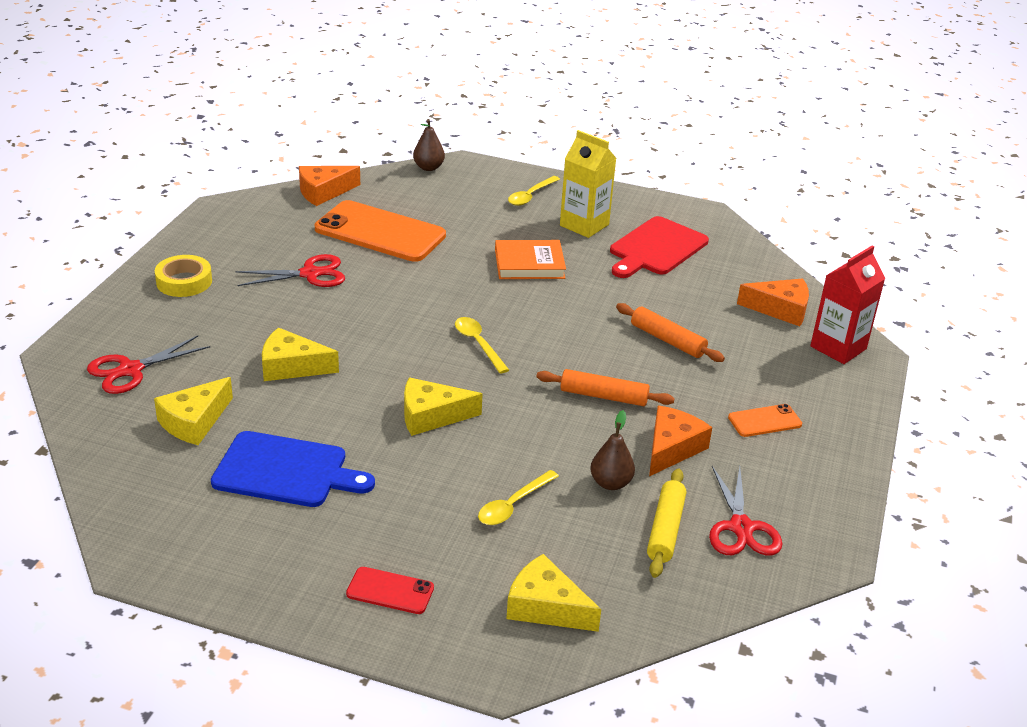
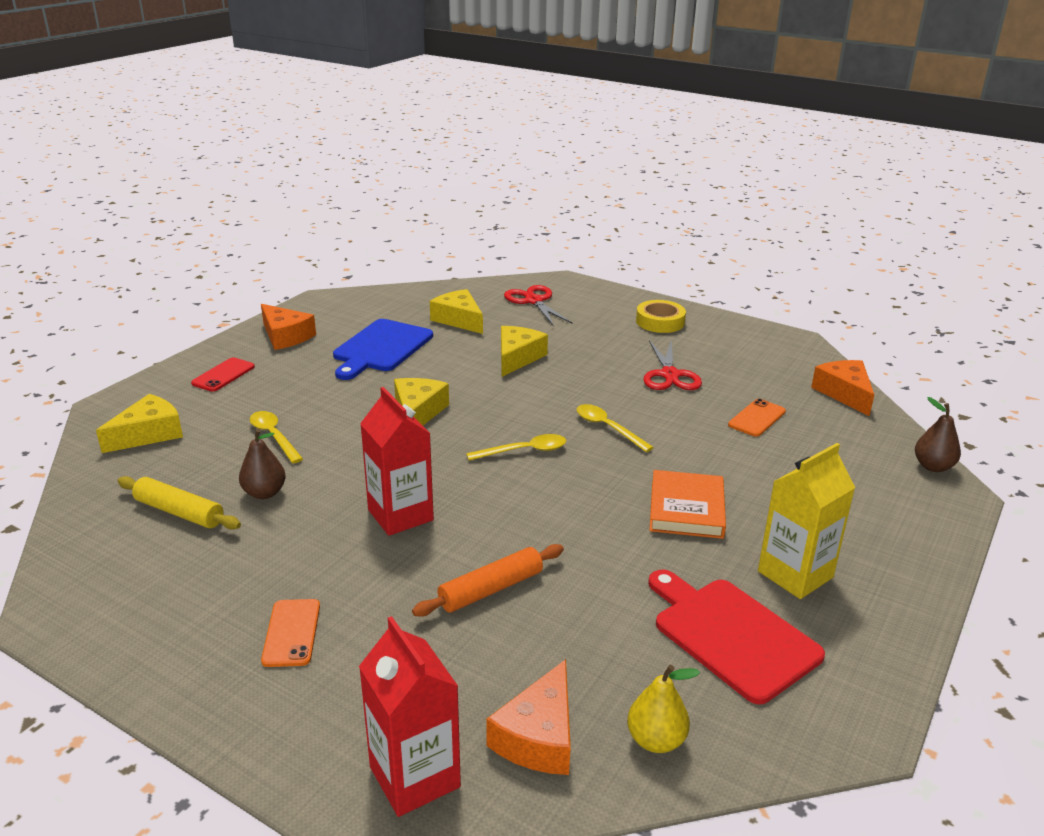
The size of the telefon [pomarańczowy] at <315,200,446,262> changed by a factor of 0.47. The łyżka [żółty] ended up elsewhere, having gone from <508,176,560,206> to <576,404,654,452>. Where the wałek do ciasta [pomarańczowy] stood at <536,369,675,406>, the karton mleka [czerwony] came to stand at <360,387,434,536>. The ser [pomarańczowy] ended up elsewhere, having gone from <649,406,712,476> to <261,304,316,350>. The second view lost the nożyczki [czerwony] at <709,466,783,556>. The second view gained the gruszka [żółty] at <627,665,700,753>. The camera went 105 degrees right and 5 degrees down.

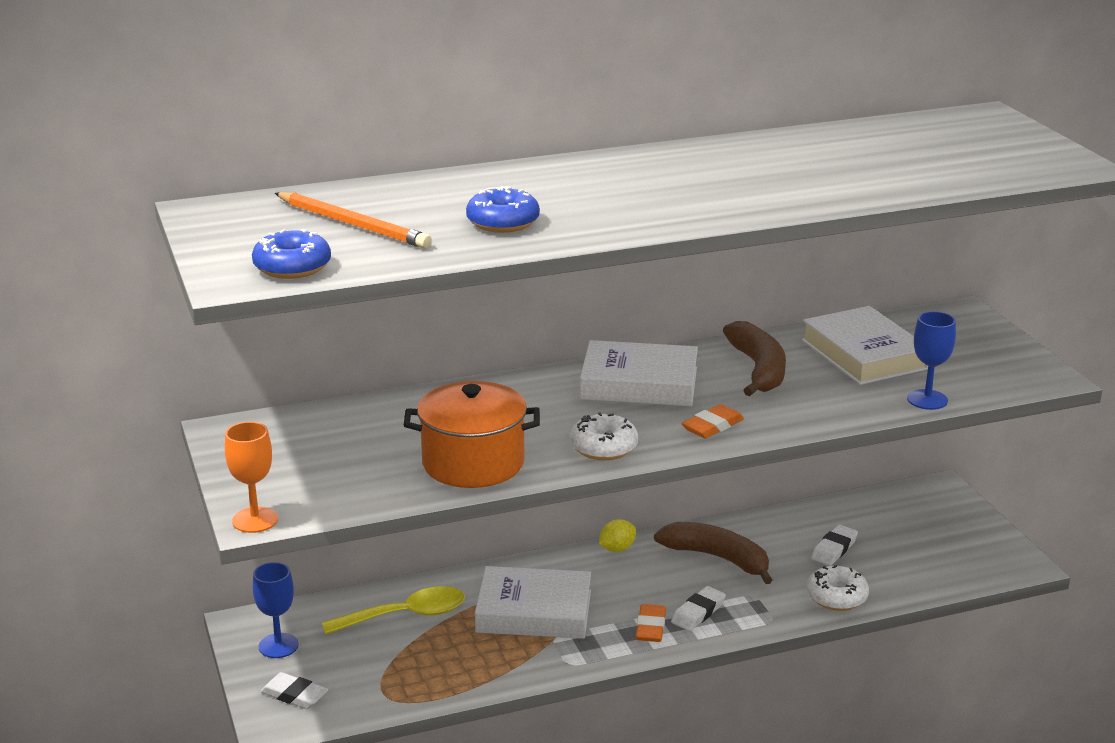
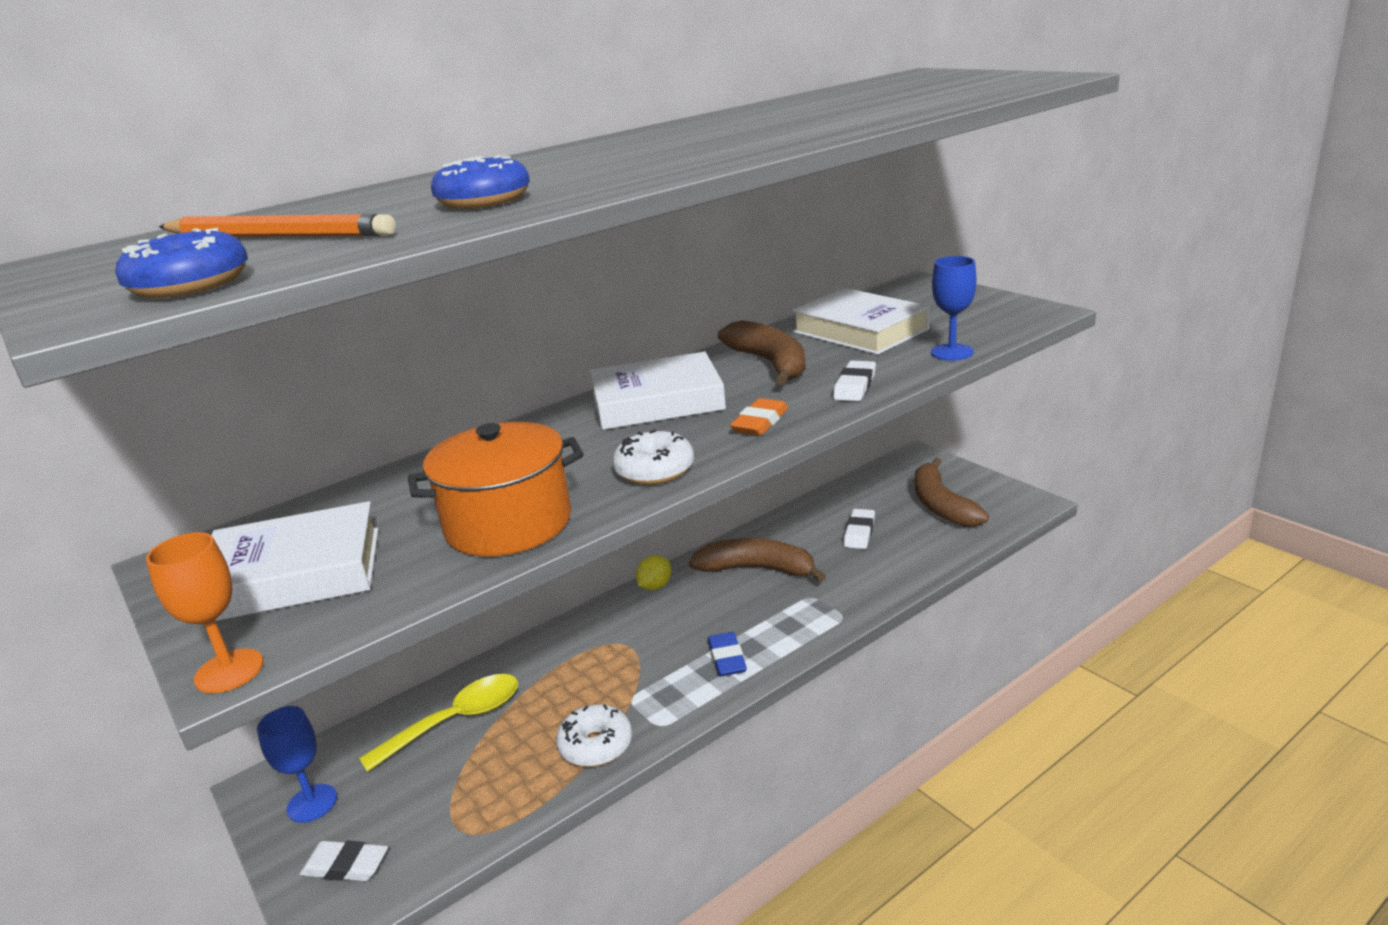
The książka [biały] ended up elsewhere, having gone from <475,566,591,639> to <212,501,378,621>. What was the gumka do mazania [pomarańczowy] at <636,604,666,642> turned into the gumka do mazania [niebieski] at <708,632,747,677>. The gumka do mazania [biały] ended up elsewhere, having gone from <671,586,726,631> to <833,360,876,401>. The donut [biały] ended up elsewhere, having gone from <807,565,869,611> to <556,704,632,767>. The second view gained the banan [brązowy] at <915,458,989,527>. The camera went 15 degrees left and 0 degrees up.

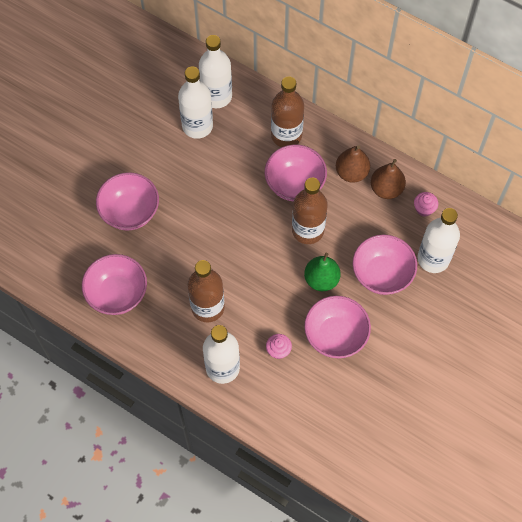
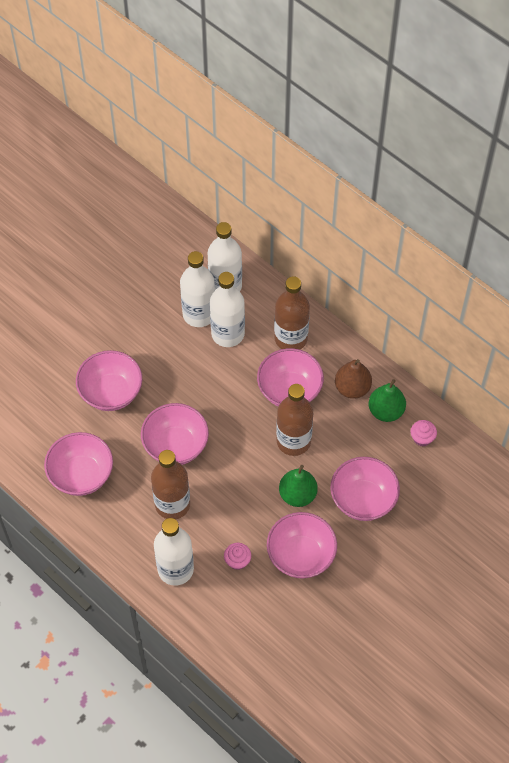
What was the gruszka [brązowy] at <371,159,406,199> turned into the gruszka [zielony] at <369,379,406,422>. The butelka [biały] ended up elsewhere, having gone from <418,208,460,273> to <210,272,245,347>. The second view gained the miska [różowy] at <141,403,209,465>. The camera went 10 degrees right and 5 degrees down.

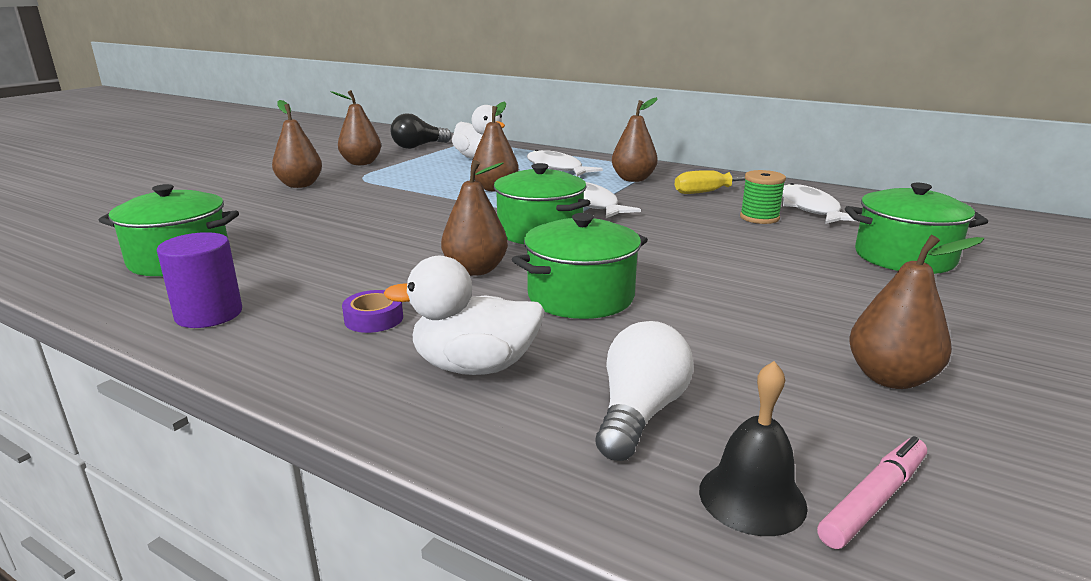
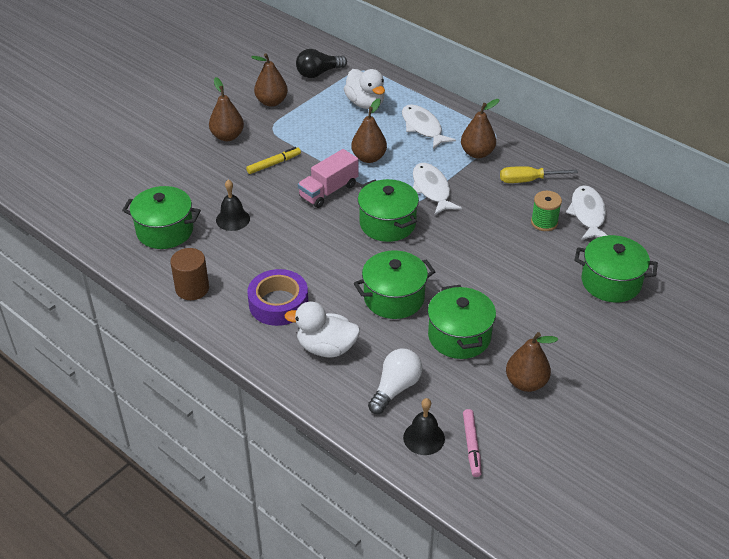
What was the walec [fioletowy] at <157,232,242,328> turned into the walec [brązowy] at <170,248,209,300>. The size of the taśma klejąca [fioletowy] at <342,290,403,333> changed by a factor of 1.92. The second view lost the gruszka [brązowy] at <441,160,508,276>. The flamaster [różowy] at <817,436,927,549> ended up facing another way, 120 degrees clockwise from before. The second view gained the dzwonek [czarny] at <216,180,250,231>. The second view gained the flamaster [żółty] at <246,147,301,174>. The second view gained the ciężarówka [różowy] at <298,149,359,208>. The second view gained the garnek [zielony] at <428,285,496,359>. The camera went 10 degrees right and 20 degrees up.

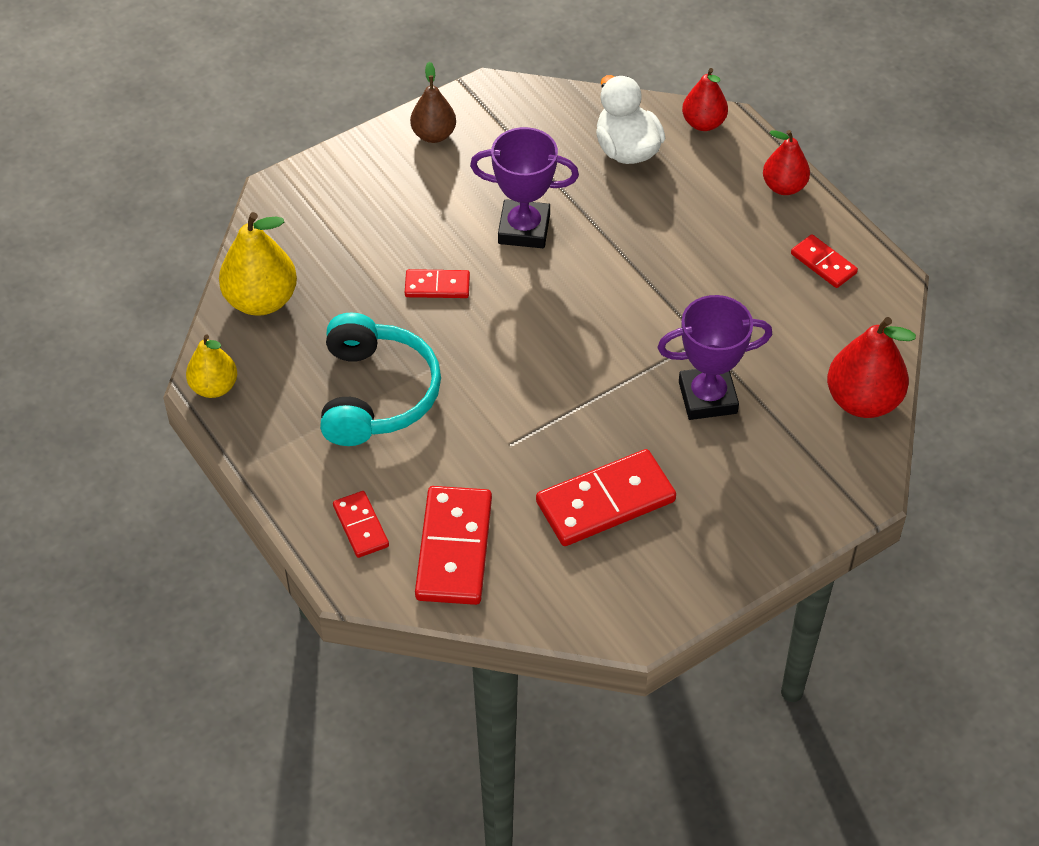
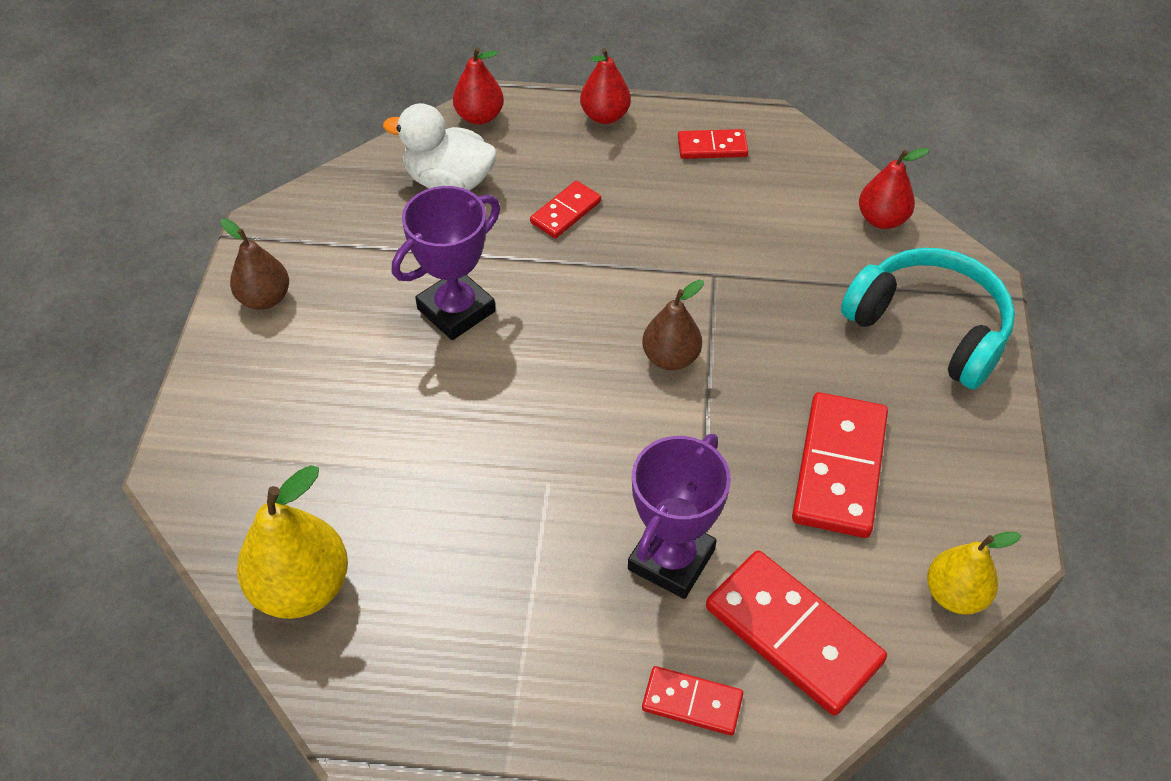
The gruszka [żółty] ended up elsewhere, having gone from <186,334,237,398> to <927,532,1021,615>. The słuchawki [turkusowy] ended up elsewhere, having gone from <320,313,441,446> to <841,248,1015,390>. The kostka domina [czerwony] ended up elsewhere, having gone from <405,269,470,298> to <530,181,601,238>. The puchar [fioletowy] ended up elsewhere, having gone from <657,295,772,420> to <628,434,731,599>. The size of the gruszka [czerwony] at <827,317,916,418> changed by a factor of 0.64. The second view gained the gruszka [brązowy] at <642,280,704,370>. The camera went 50 degrees left and 0 degrees up.

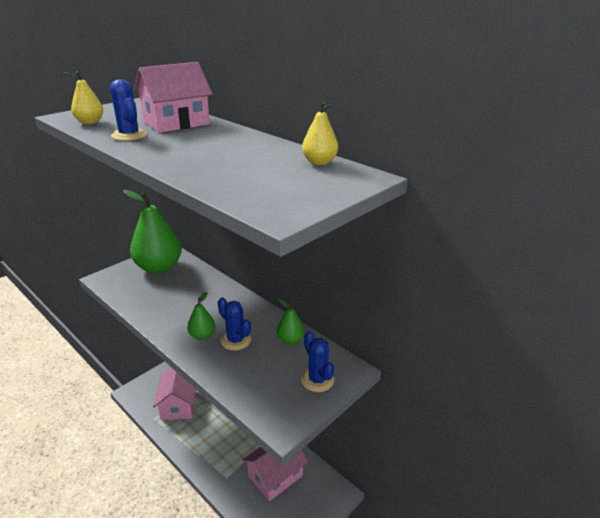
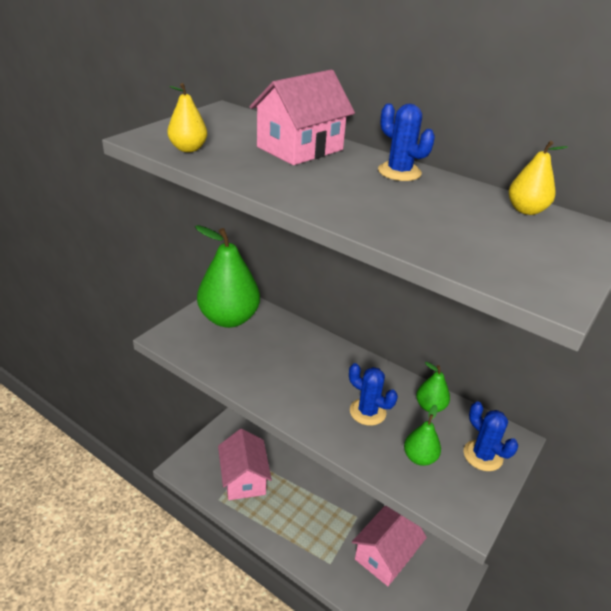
The kaktus [niebieski] ended up elsewhere, having gone from <110,79,147,141> to <378,103,435,181>. The gruszka [zielony] ended up elsewhere, having gone from <187,292,215,340> to <404,405,441,466>. The camera went 10 degrees left and 5 degrees up.

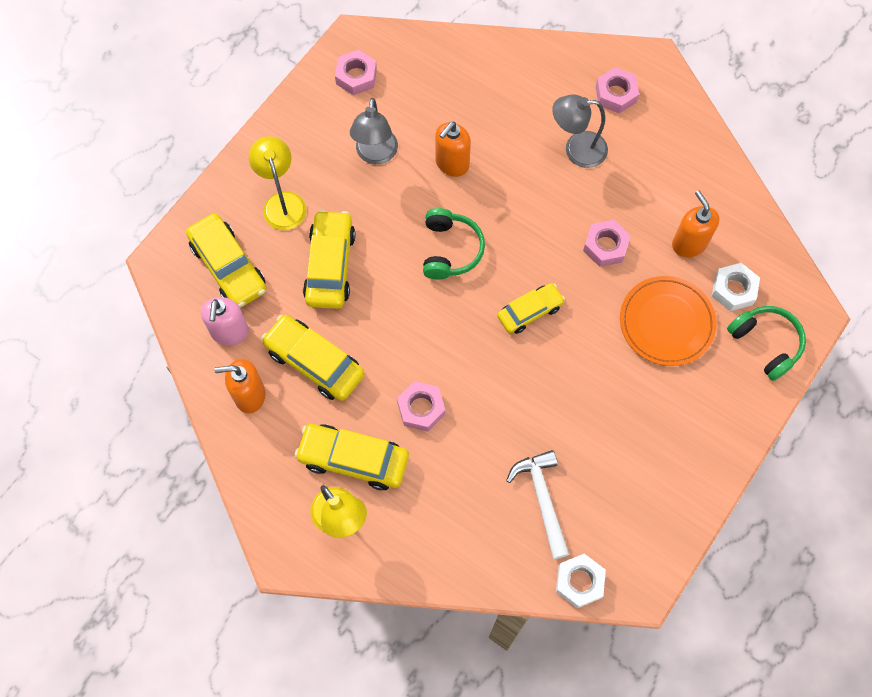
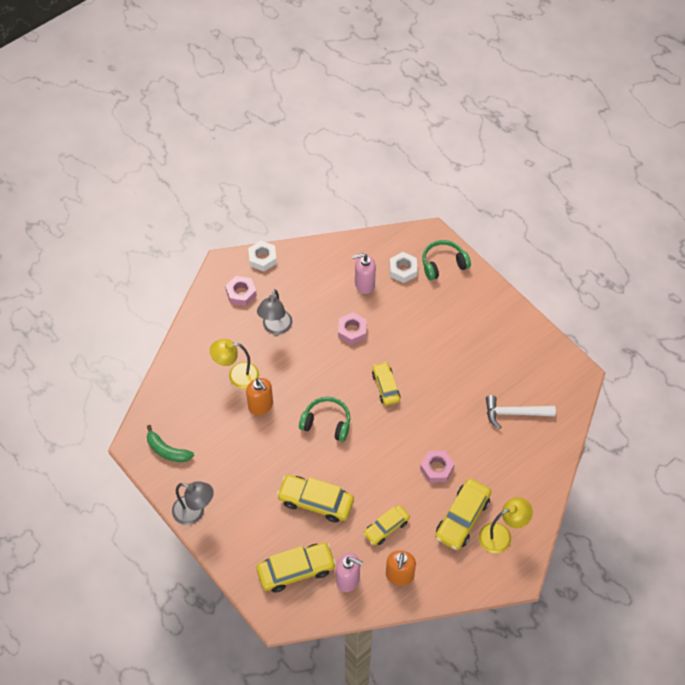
The lampka [żółty] ended up elsewhere, having gone from <249,136,307,230> to <210,339,259,389>. The size of the samochód [żółty] at <261,315,364,401> changed by a factor of 0.65. Where the nakrętka [różowy] stood at <335,50,377,95>, the banan [zielony] came to stand at <147,425,194,462>. The lampka [szary] ended up elsewhere, having gone from <350,98,398,164> to <172,481,214,525>. The nakrętka [biały] ended up elsewhere, having gone from <556,554,606,608> to <248,241,277,271>. The second view lost the talerz [pomarańczowy] at <620,276,717,366>. What was the dozownik mydła [pomarańczowy] at <672,191,720,257> turned into the dozownik mydła [różowy] at <353,253,376,294>. The camera went 75 degrees left and 10 degrees down.

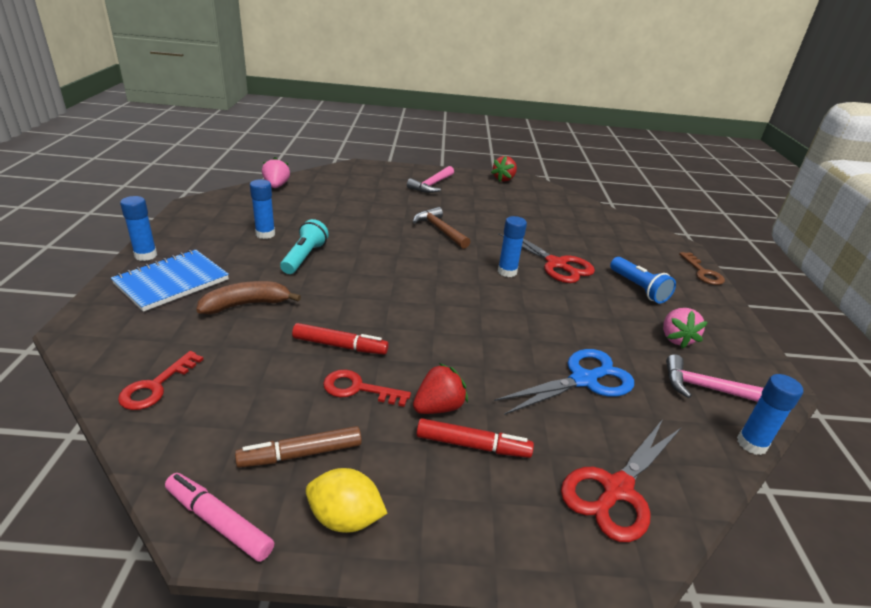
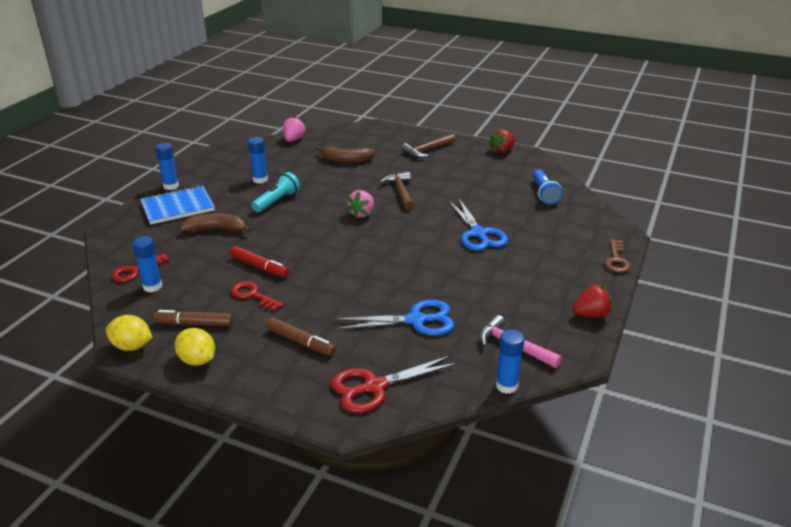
Where the flamaster [różowy] stood at <165,473,274,562>, the cytryna [żółty] came to stand at <106,315,153,351>. What was the młotek [różowy] at <407,166,454,193> turned into the młotek [brązowy] at <401,134,456,158>. The truskawka [czerwony] ended up elsewhere, having gone from <413,363,468,414> to <572,284,613,317>. What was the flamaster [czerwony] at <416,418,534,458> turned into the flamaster [brązowy] at <266,318,336,356>. The klej w sztyfcie [niebieski] ended up elsewhere, having gone from <498,216,527,277> to <132,236,162,292>. What was the nożyczki [czerwony] at <498,233,595,283> turned into the nożyczki [niebieski] at <449,199,508,251>. The latarka [niebieski] ended up elsewhere, having gone from <610,257,676,304> to <532,169,563,205>. The truskawka [różowy] ended up elsewhere, having gone from <663,308,707,349> to <346,190,374,219>. The second view gained the banan [brązowy] at <316,146,376,163>. The camera went 25 degrees right and 0 degrees up.

